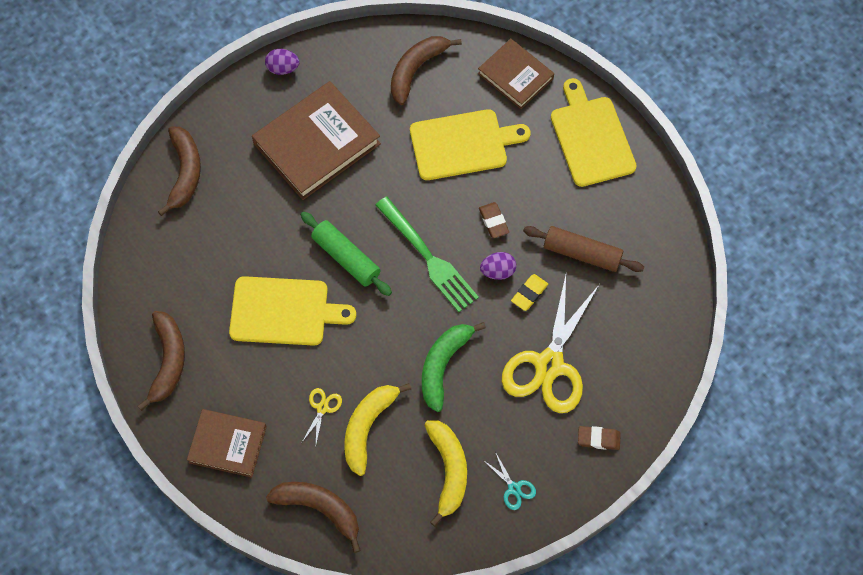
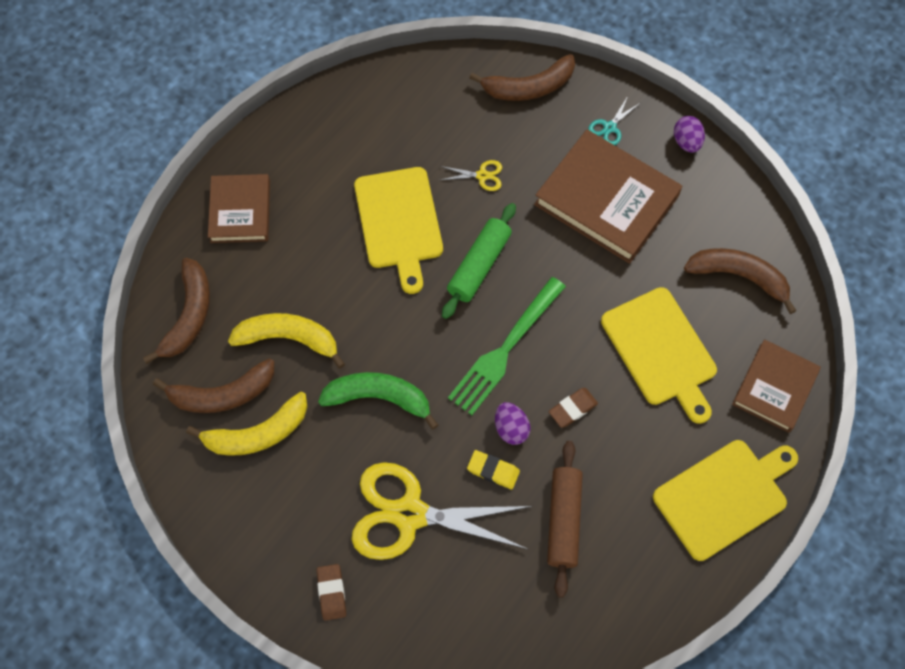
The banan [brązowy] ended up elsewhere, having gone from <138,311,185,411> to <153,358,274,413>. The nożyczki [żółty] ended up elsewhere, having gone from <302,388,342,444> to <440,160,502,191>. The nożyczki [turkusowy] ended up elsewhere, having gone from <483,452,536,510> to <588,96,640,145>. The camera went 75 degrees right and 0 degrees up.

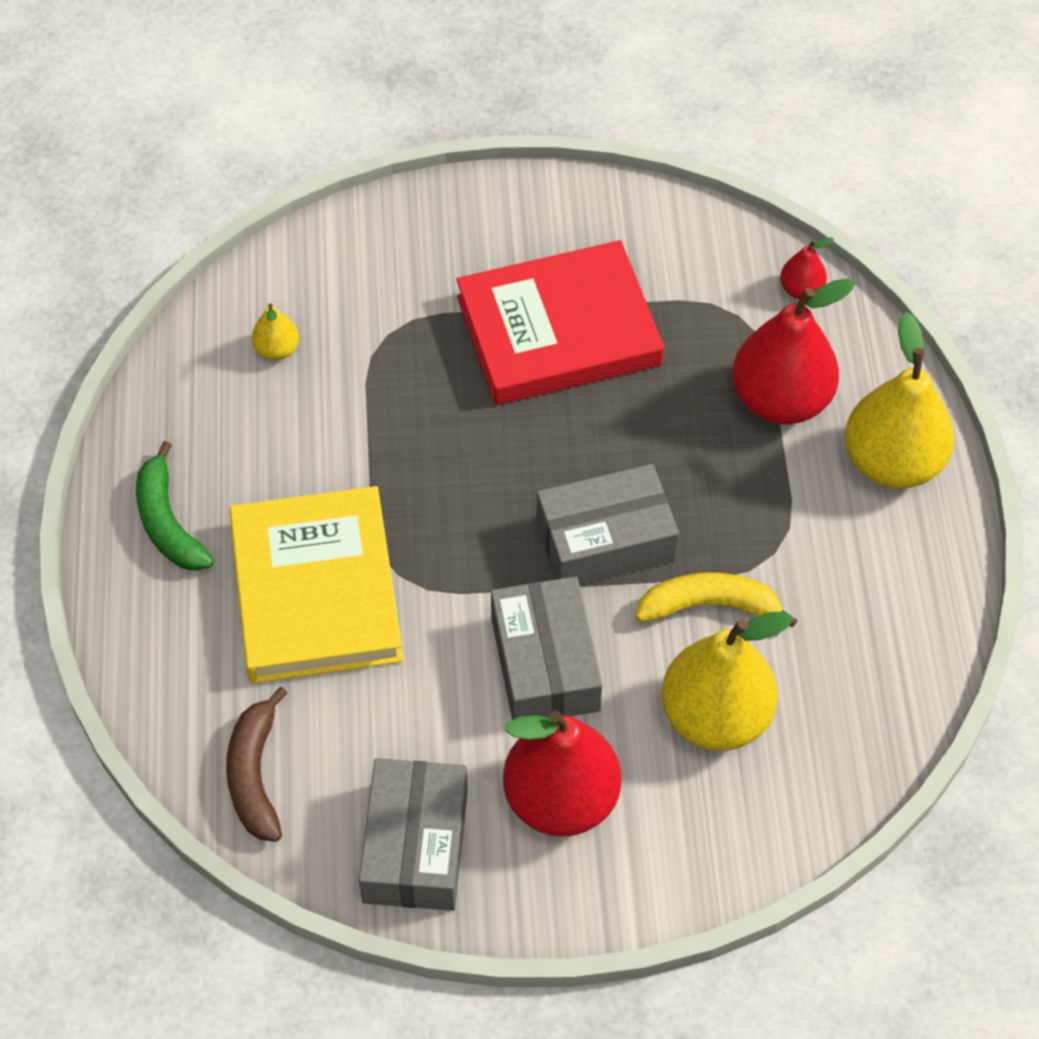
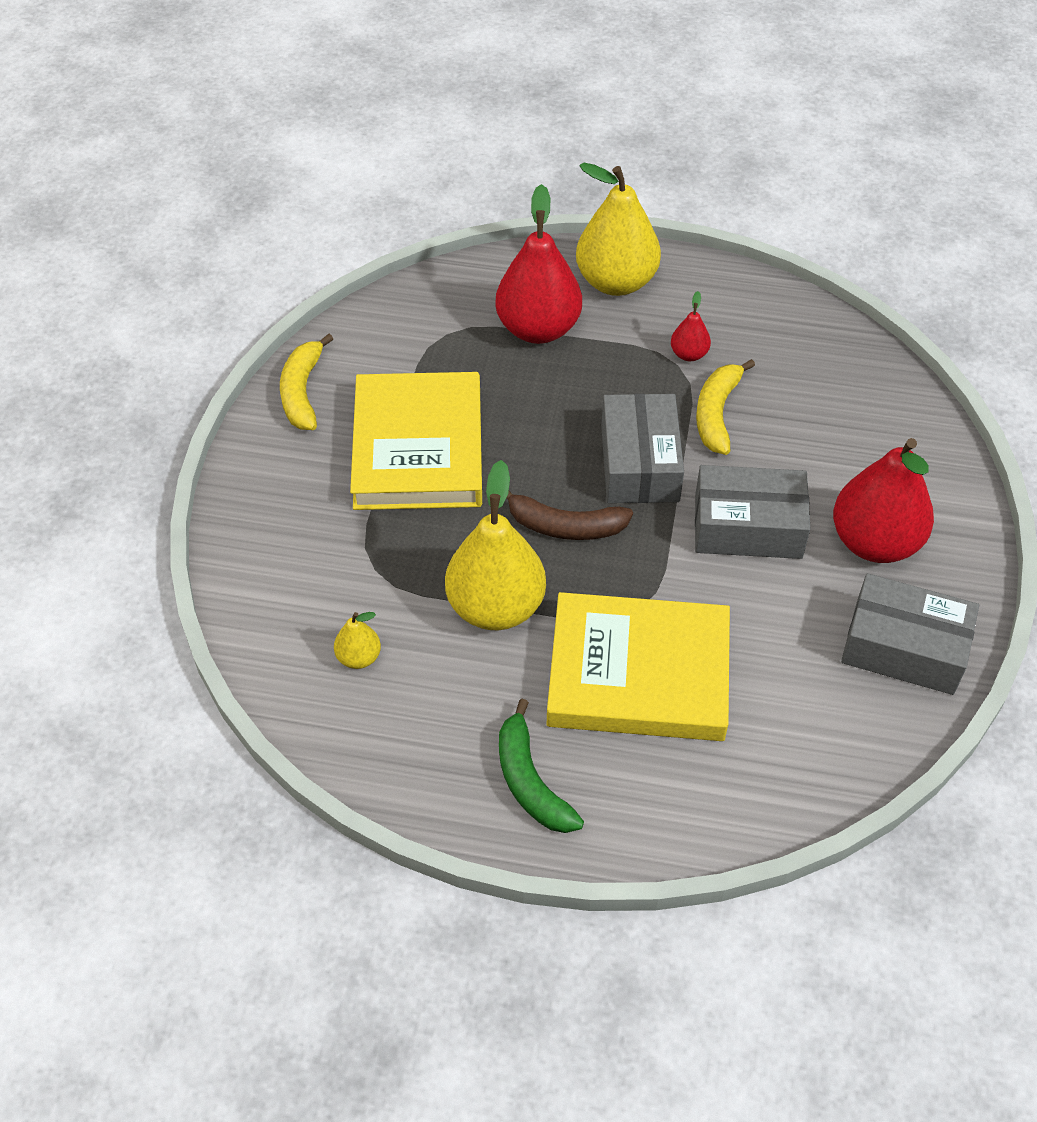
The banan [zielony] at <136,441,214,571> ended up facing another way, 75 degrees clockwise from before. The banan [brązowy] ended up elsewhere, having gone from <226,687,287,842> to <507,491,633,540>. What was the książka [czerwony] at <457,240,664,405> turned into the książka [żółty] at <350,372,482,510>. The gruszka [żółty] ended up elsewhere, having gone from <661,612,793,751> to <445,460,546,630>. The gruszka [czerwony] ended up elsewhere, having gone from <780,237,834,299> to <671,291,711,361>. The second view gained the banan [żółty] at <280,334,333,430>. The camera went 75 degrees left and 5 degrees down.

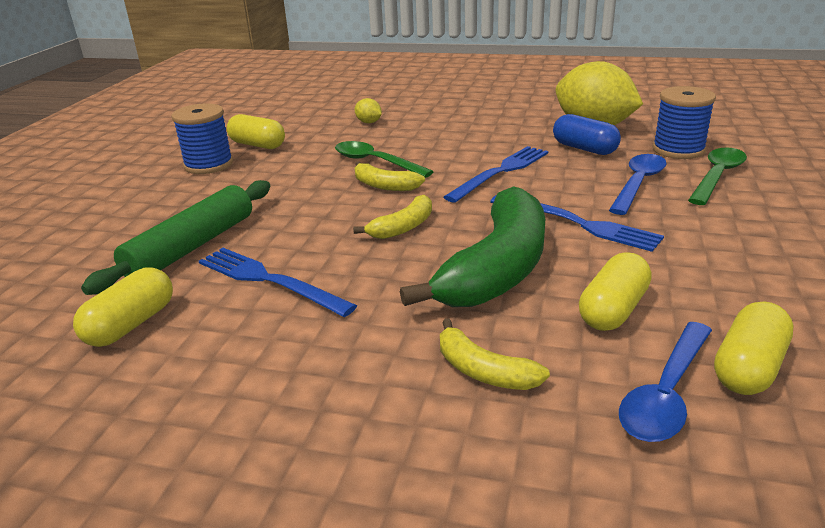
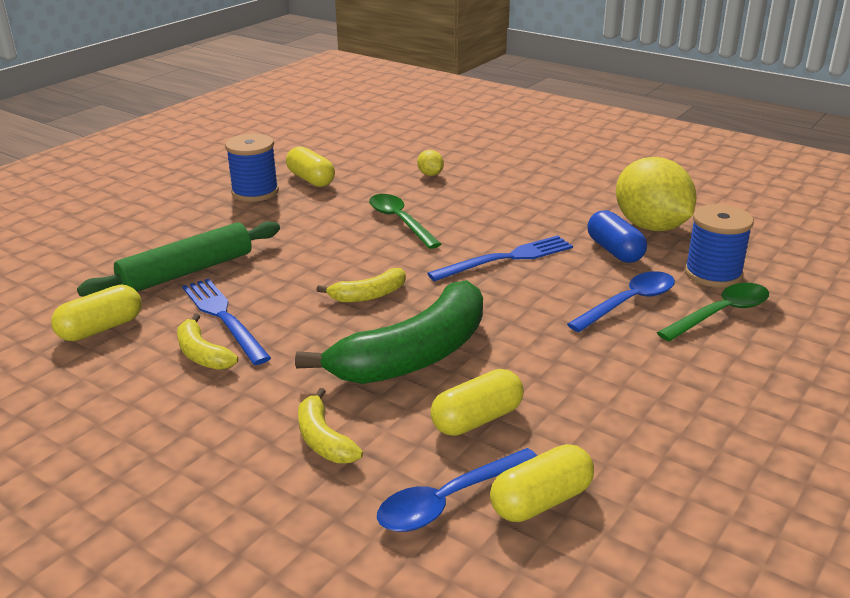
The banan [żółty] ended up elsewhere, having gone from <355,161,425,191> to <177,314,238,370>. The second view lost the widelec [niebieski] at <490,195,664,252>. The camera went 20 degrees right and 0 degrees up.

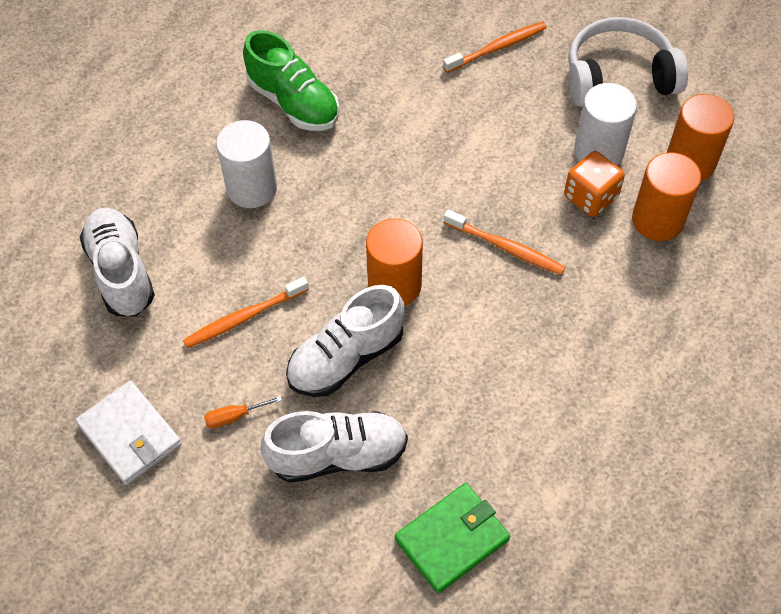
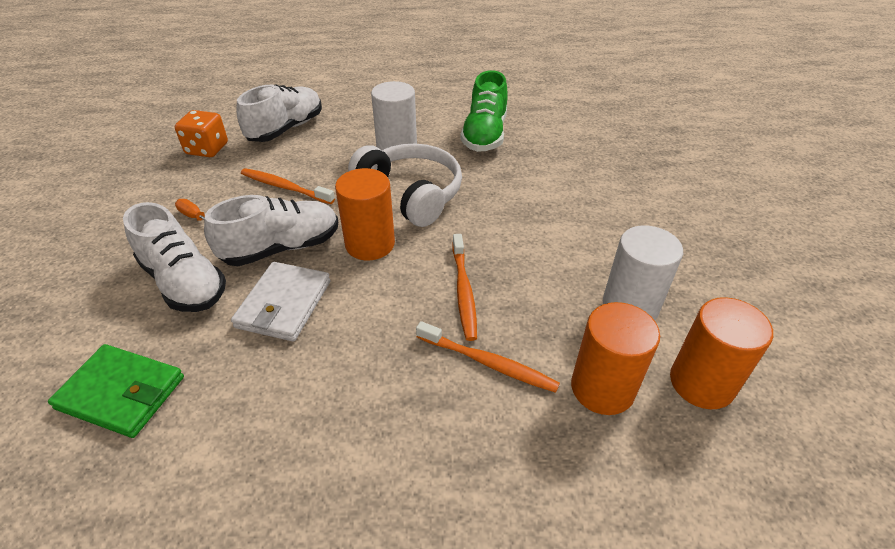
The portfel [biały] ended up elsewhere, having gone from <75,381,182,485> to <231,262,330,341>. The but [biały] at <286,285,405,397> ended up facing another way, 135 degrees clockwise from before. The szczoteczka do zębów [pomarańczowy] ended up elsewhere, having gone from <443,22,547,73> to <416,321,560,393>. The kostka do gry [pomarańczowy] ended up elsewhere, having gone from <564,151,625,217> to <175,110,228,157>. The słuchawki [biały] ended up elsewhere, having gone from <568,17,688,107> to <348,144,462,227>. The camera went 55 degrees right and 15 degrees down.

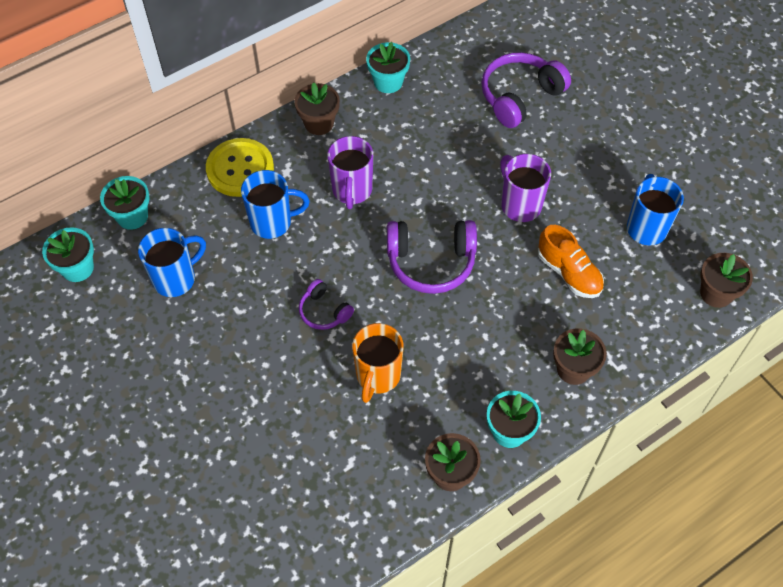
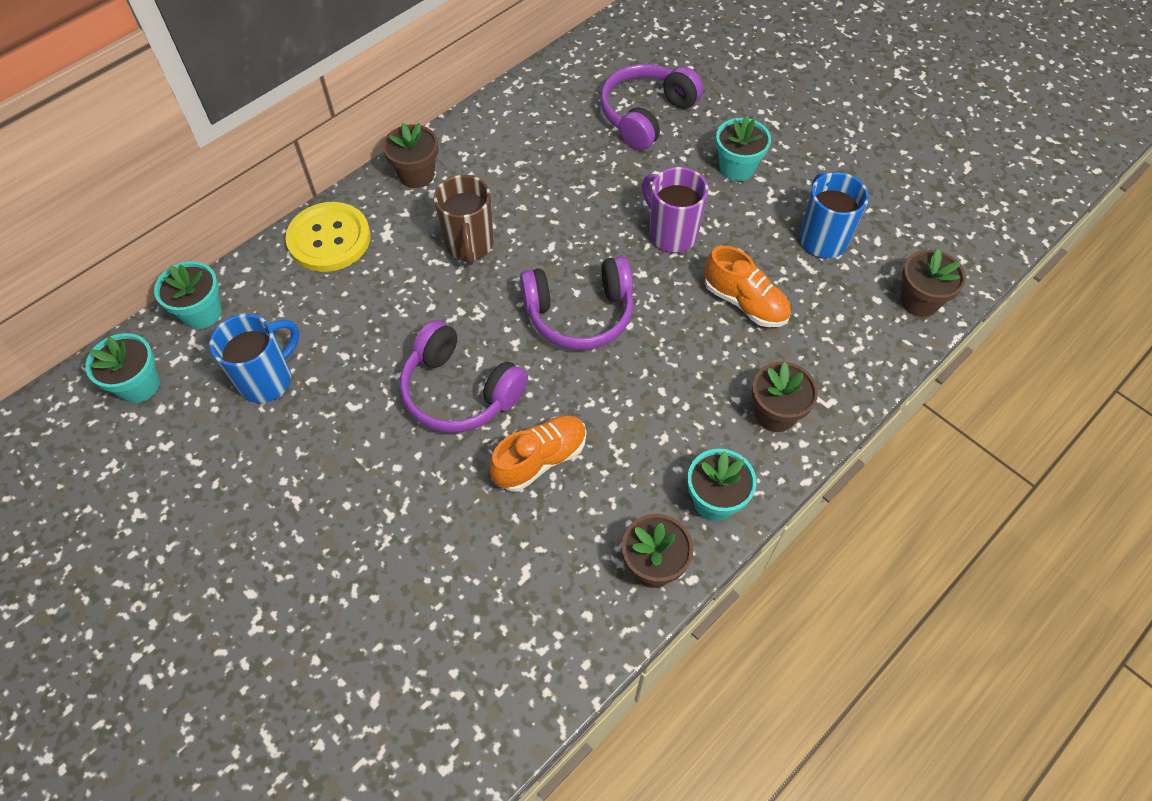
The second view lost the kubek [niebieski] at <241,170,310,239>. The size of the słuchawki [fioletowy] at <299,279,354,330> changed by a factor of 1.82. What was the kubek [fioletowy] at <327,136,373,209> turned into the kubek [brązowy] at <434,175,494,265>. Where the kubek [pomarańczowy] stood at <352,323,404,403>, the but [pomarańczowy] came to stand at <489,415,586,491>. The doniczka [turkusowy] ended up elsewhere, having gone from <366,42,410,93> to <716,116,771,181>. The camera went 10 degrees left and 0 degrees up.

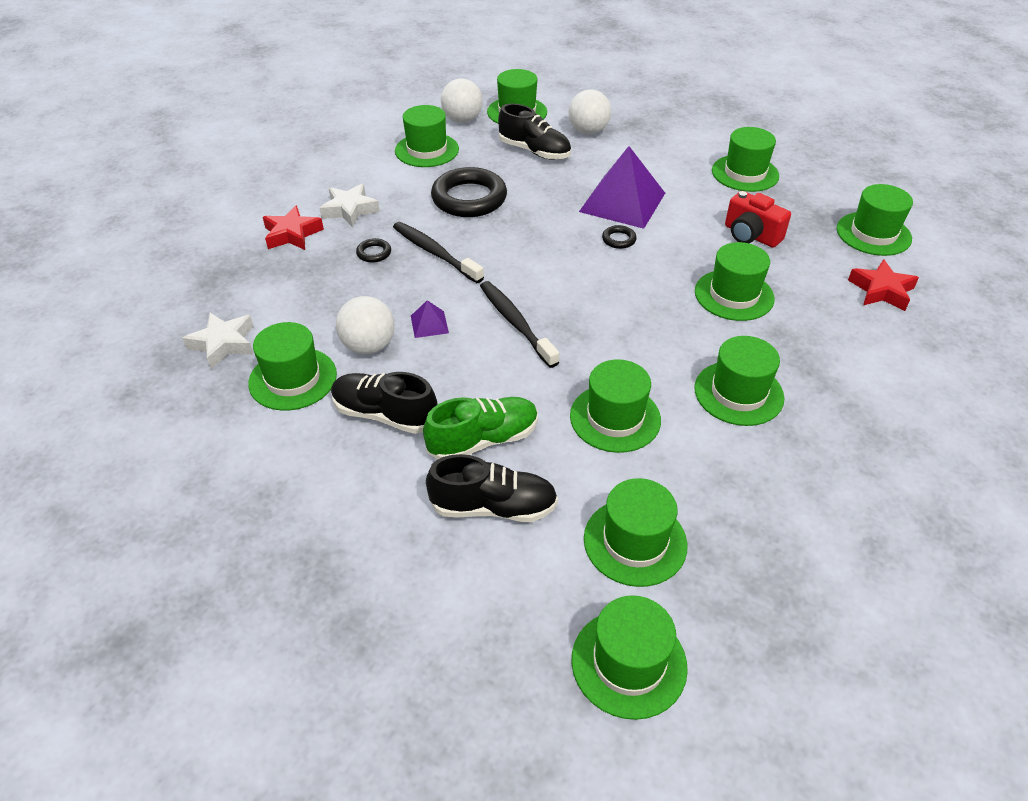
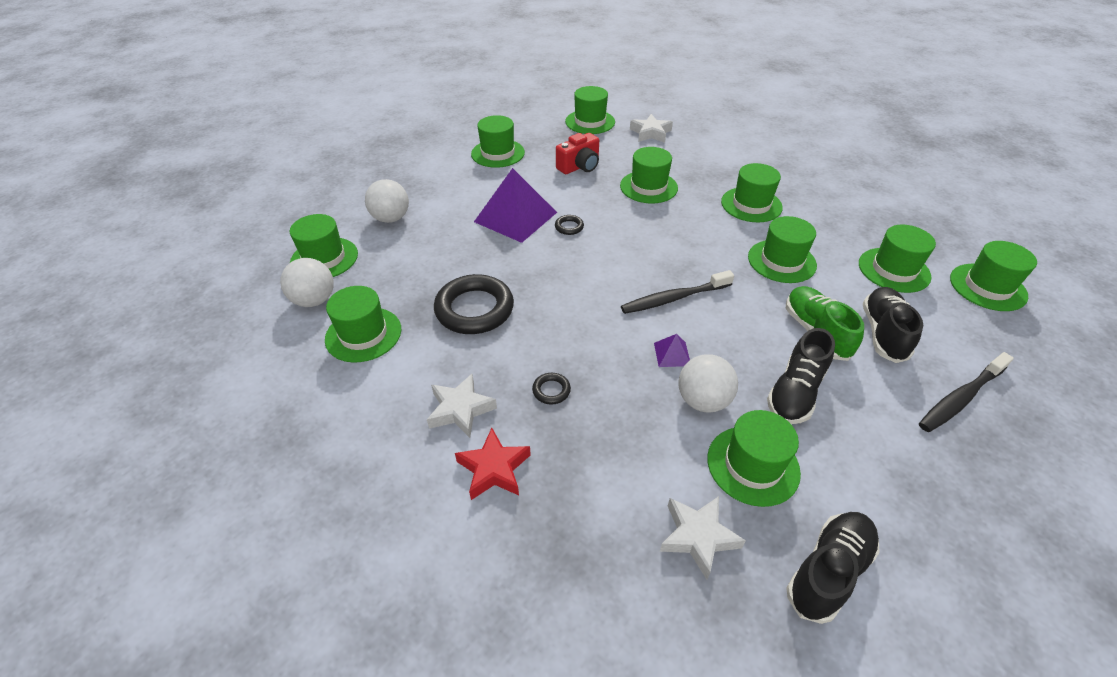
The szczoteczka do zębów [czarny] ended up elsewhere, having gone from <393,222,484,283> to <919,352,1014,432>. The but [czarny] ended up elsewhere, having gone from <498,104,571,160> to <786,512,880,624>. What was the gwiazda [czerwony] at <848,259,919,311> turned into the gwiazda [biały] at <630,114,673,143>. The camera went 80 degrees left and 0 degrees up.

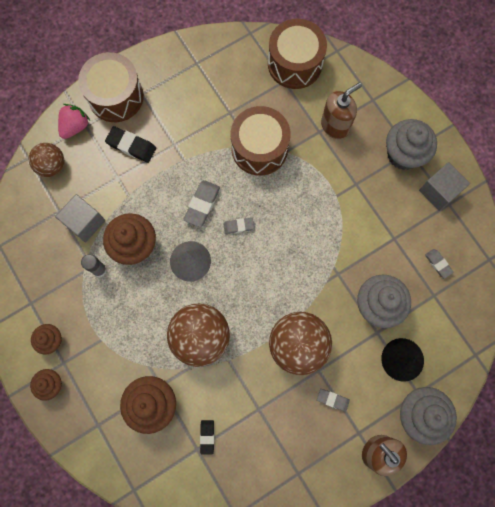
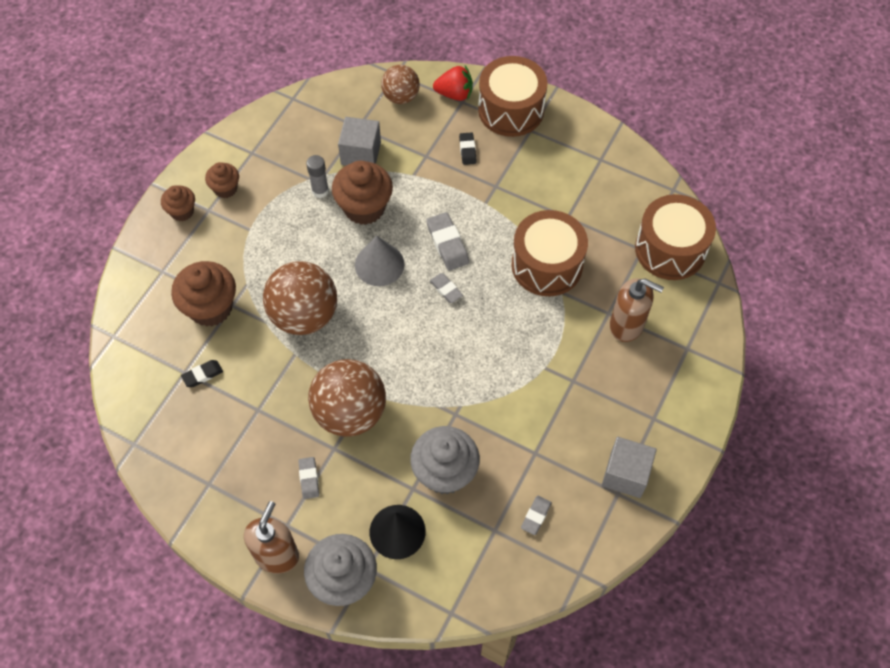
What was the truskawka [różowy] at <58,104,90,139> turned into the truskawka [czerwony] at <433,66,473,101>. The size of the gumka do mazania [czarny] at <105,126,156,163> changed by a factor of 0.61. The gumka do mazania [szary] at <183,180,220,227> ended up facing another way, 75 degrees clockwise from before. The second view lost the muffinka [szary] at <386,119,437,170>. The camera went 60 degrees right and 15 degrees down.

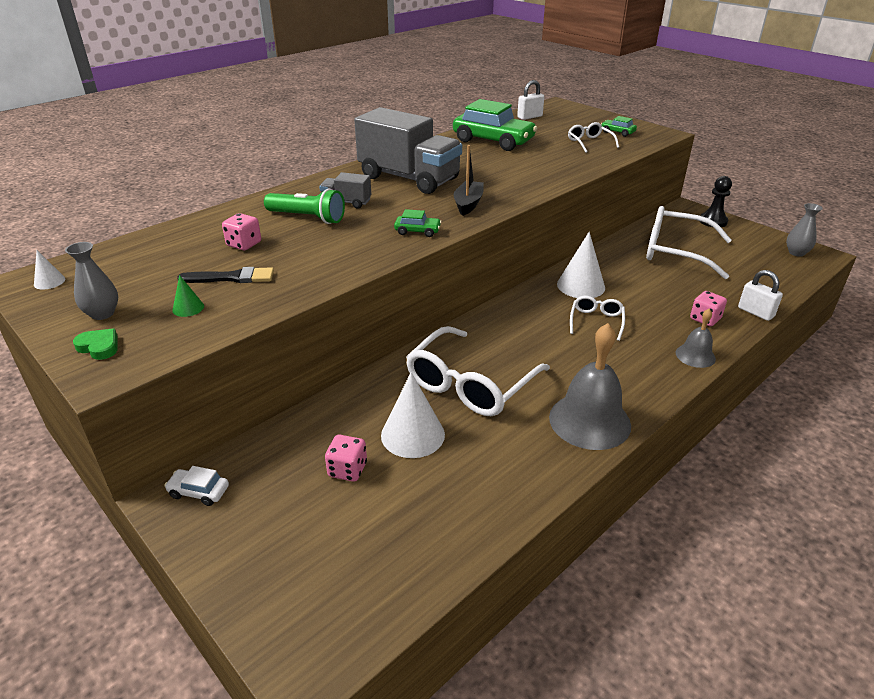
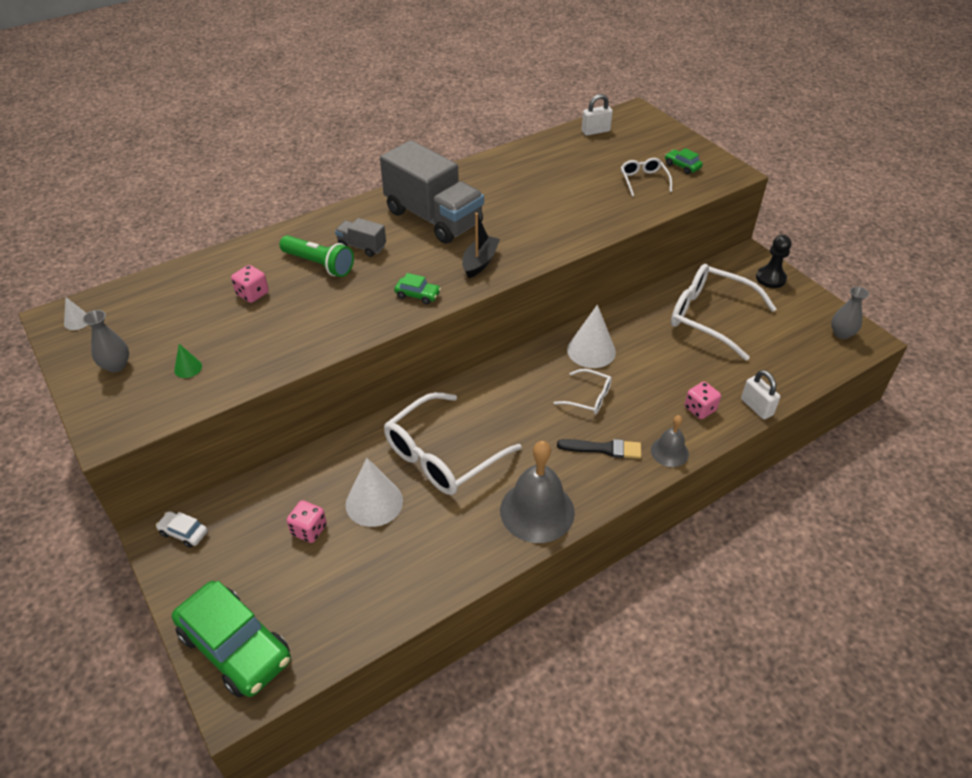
The second view lost the serce [zielony] at <73,328,118,360>. The pędzel [czarny] ended up elsewhere, having gone from <177,267,274,283> to <557,439,641,459>. The samochód [zielony] ended up elsewhere, having gone from <453,99,537,151> to <172,581,291,697>. The okulary [biały] at <570,296,625,341> ended up facing another way, 90 degrees clockwise from before. The camera went 10 degrees right and 10 degrees up.

